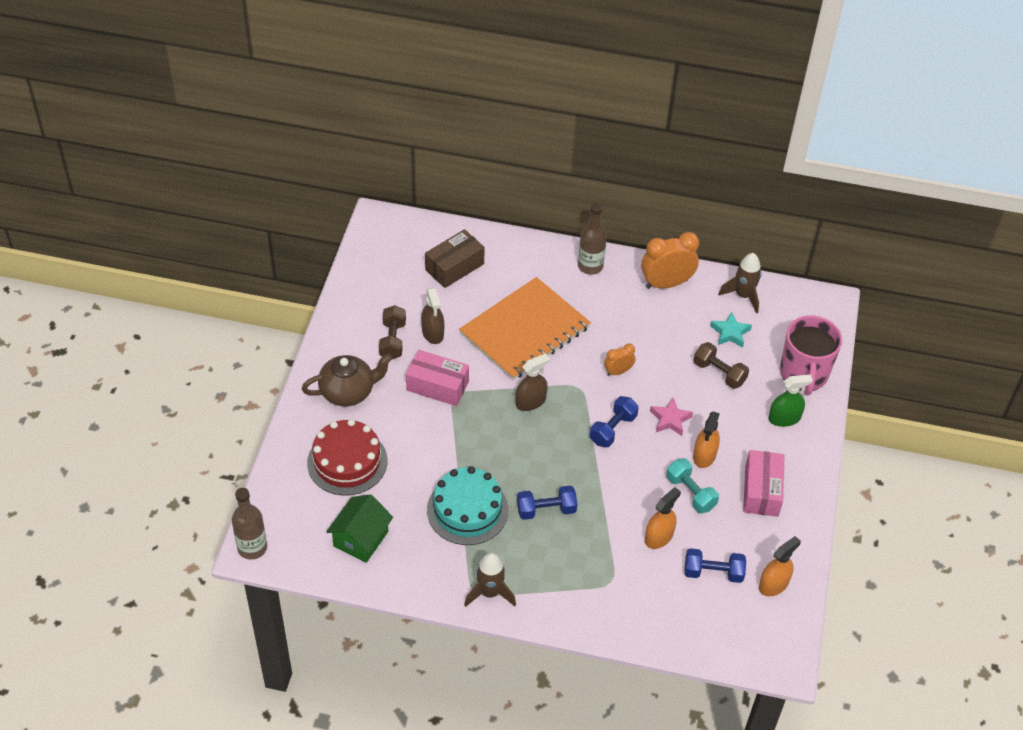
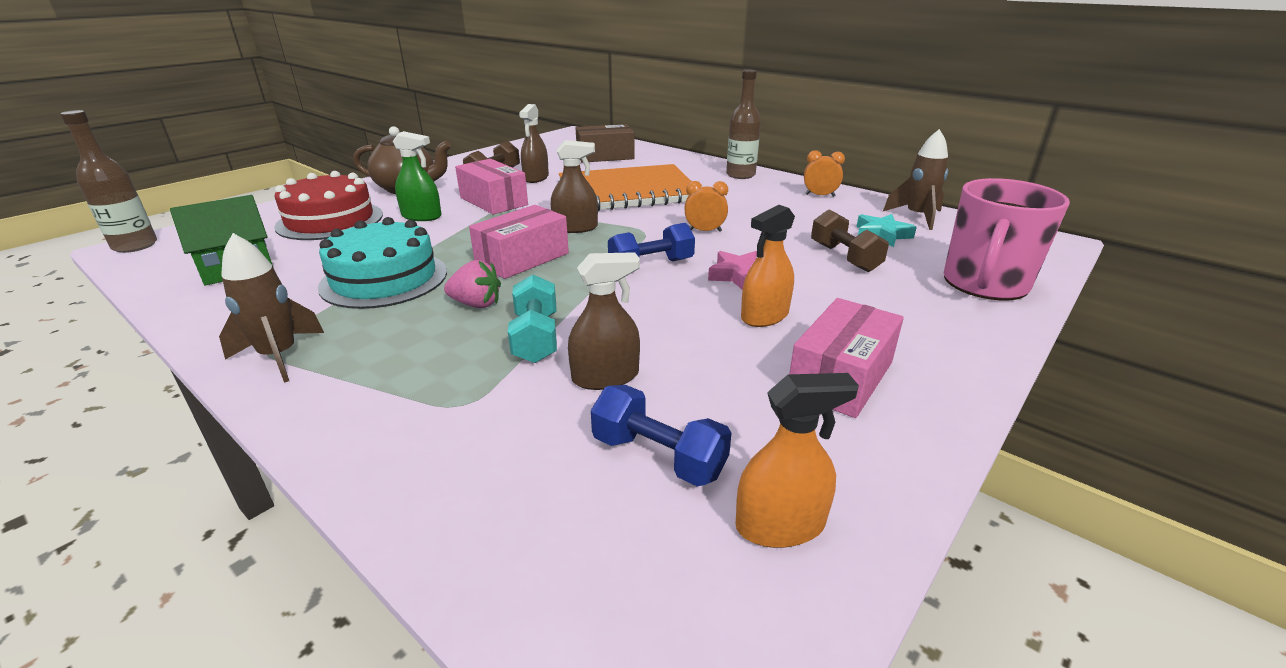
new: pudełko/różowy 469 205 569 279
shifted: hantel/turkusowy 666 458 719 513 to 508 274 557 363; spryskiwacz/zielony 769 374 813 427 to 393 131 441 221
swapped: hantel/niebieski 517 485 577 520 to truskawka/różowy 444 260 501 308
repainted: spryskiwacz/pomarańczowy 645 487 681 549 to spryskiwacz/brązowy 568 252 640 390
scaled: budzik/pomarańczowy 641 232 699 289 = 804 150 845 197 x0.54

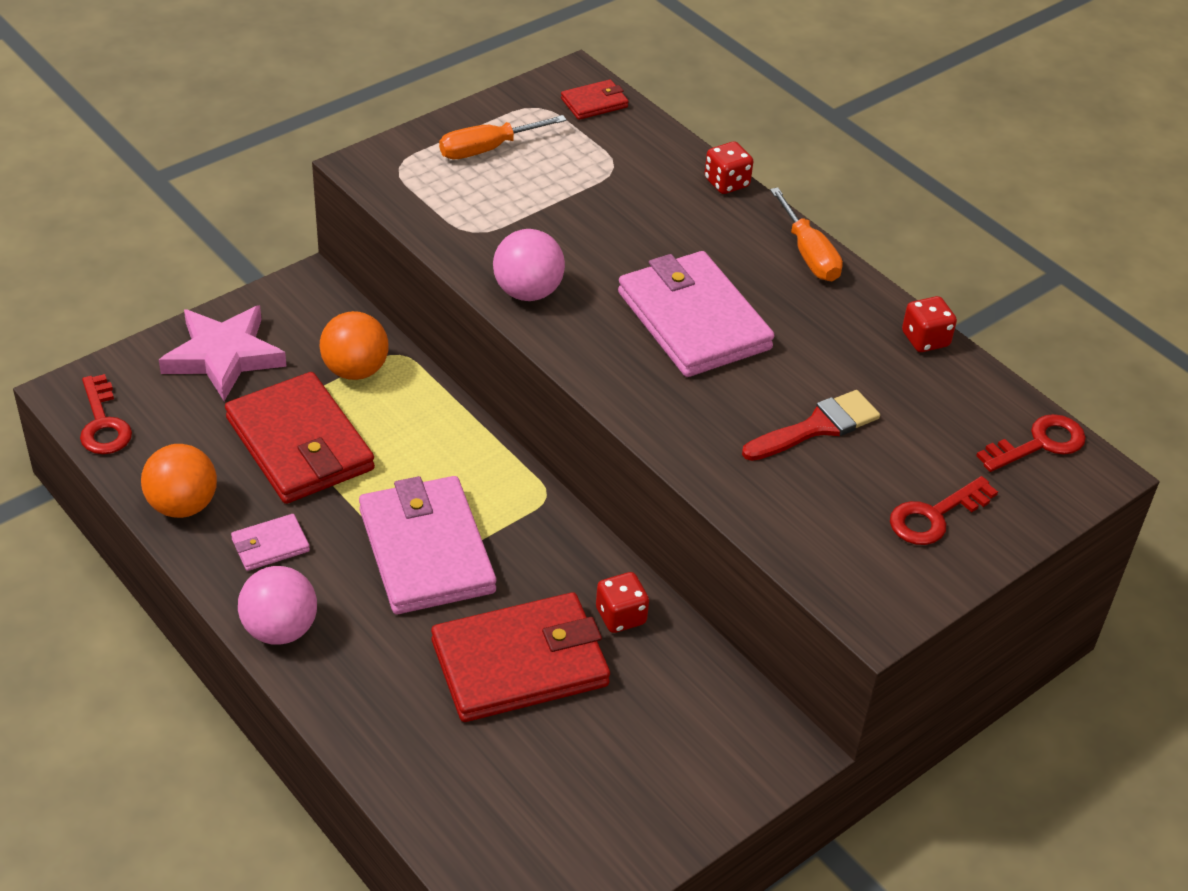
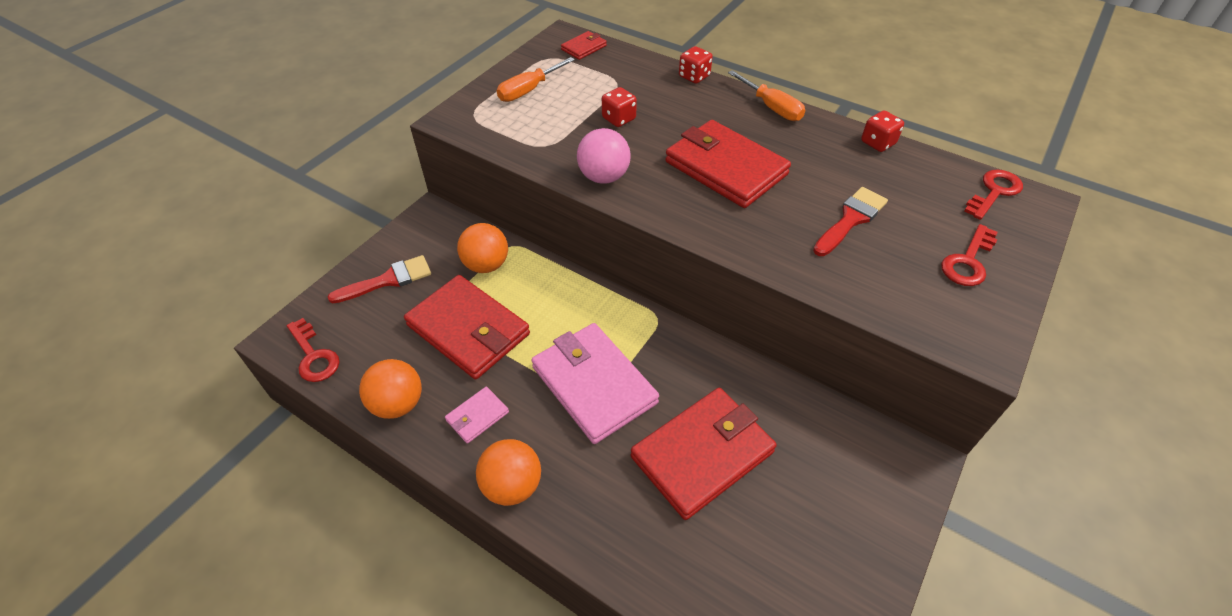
shifted: kostka do gry/czerwony 596 572 649 633 to 602 87 637 127
swapped: gwiazda/różowy 159 305 287 401 to pędzel/czerwony 328 255 431 303
repainted: piłka/różowy 238 566 317 645 to piłka/pomarańczowy 476 439 541 506; portfel/różowy 618 251 775 377 to portfel/czerwony 665 120 791 208

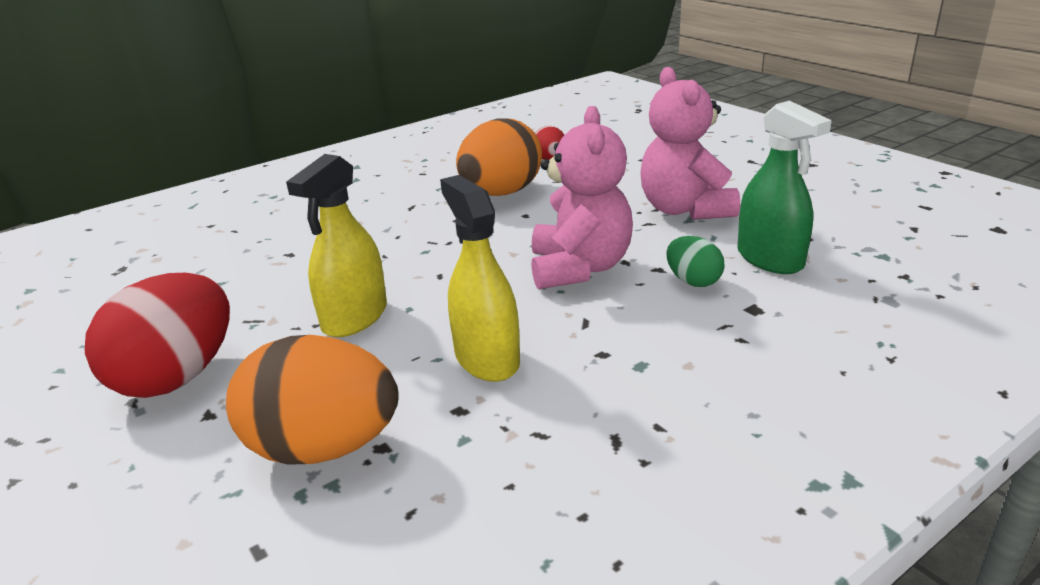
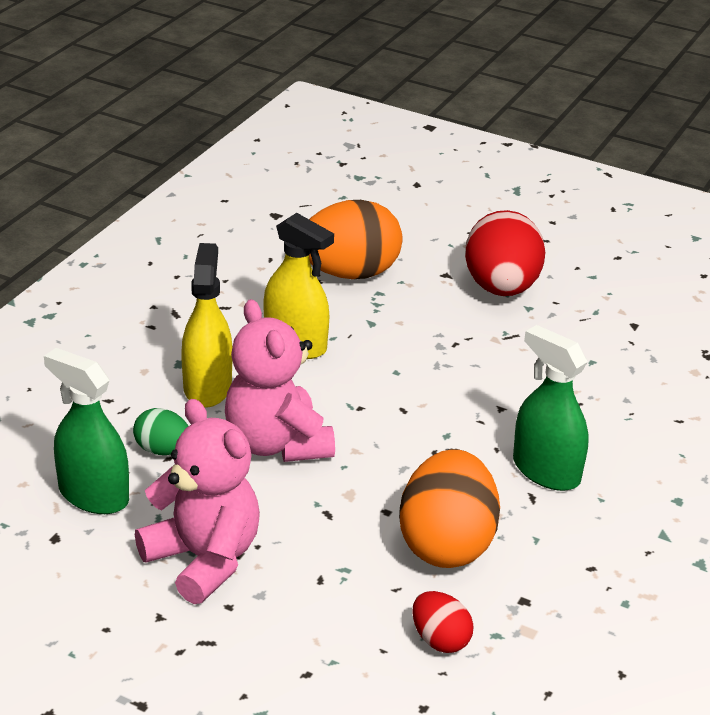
new: spryskiwacz/zielony 513 325 589 491
shifted: spryskiwacz/żółty 286 154 387 337 to 181 243 232 408

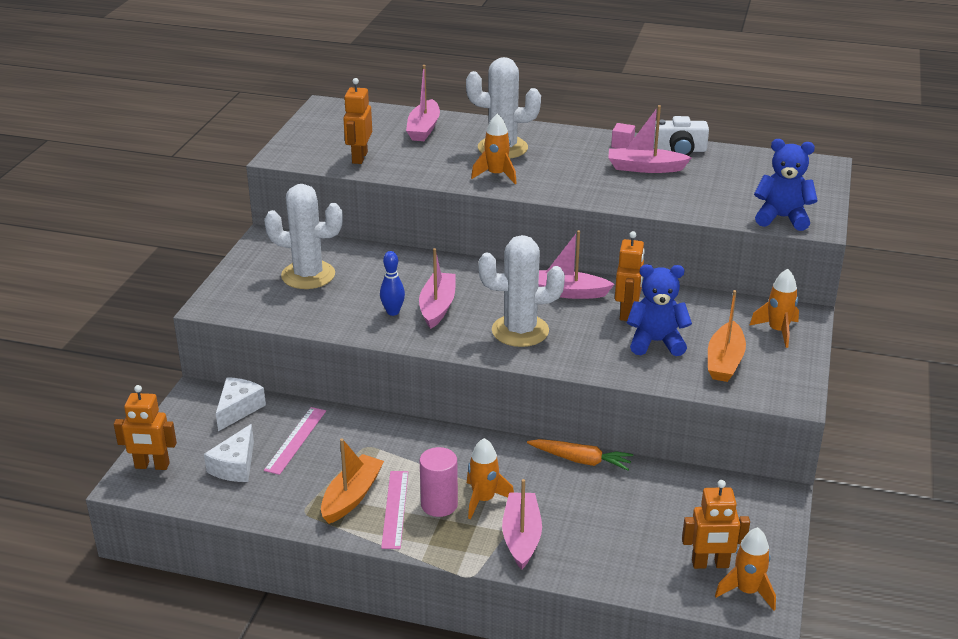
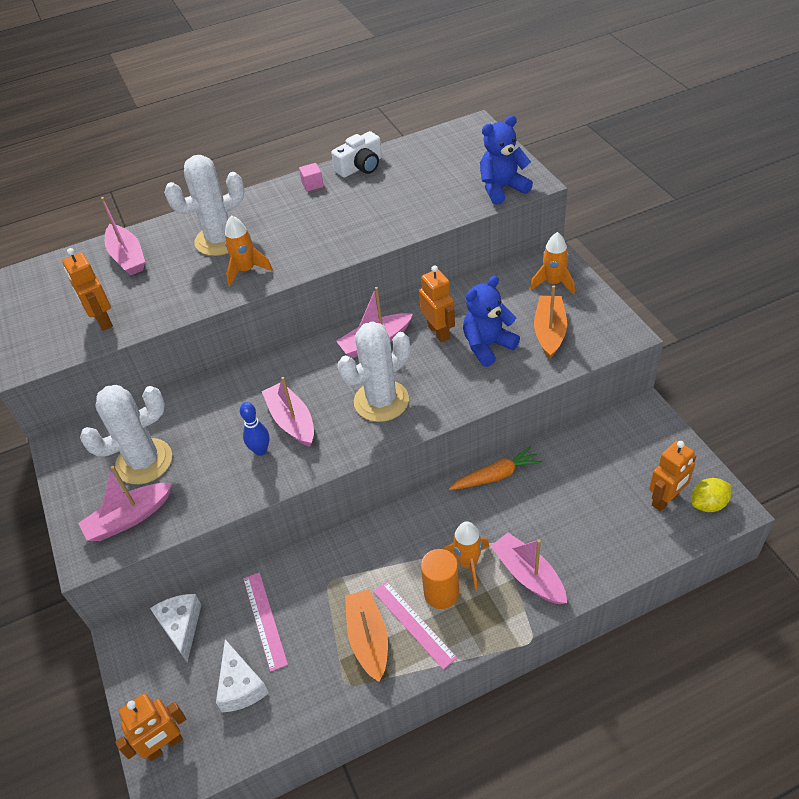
shifted: łódka/różowy 608 105 692 173 to 78 466 172 541
swapped: rakieta/pomarańczowy 715 527 776 611 to cytryna/żółty 692 478 731 512
repainted: walec/różowy 419 447 458 517 to walec/pomarańczowy 421 549 459 609
rotated: łódka/pomarańczowy 708 290 746 382 = 534 285 567 359 150 degrees counterclockwise

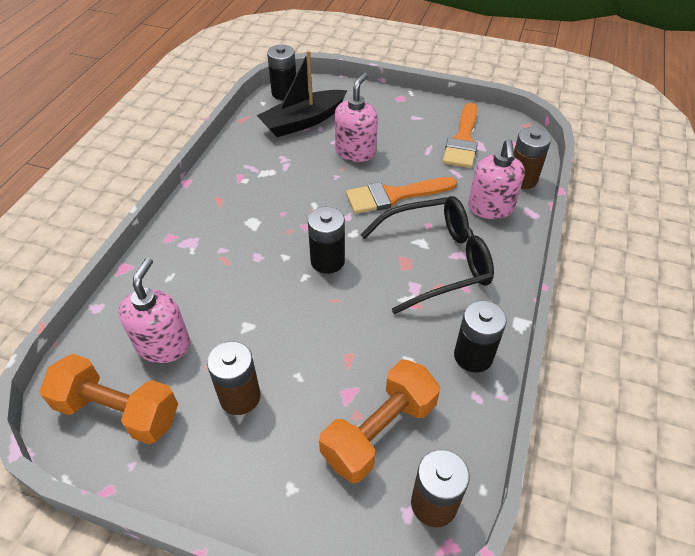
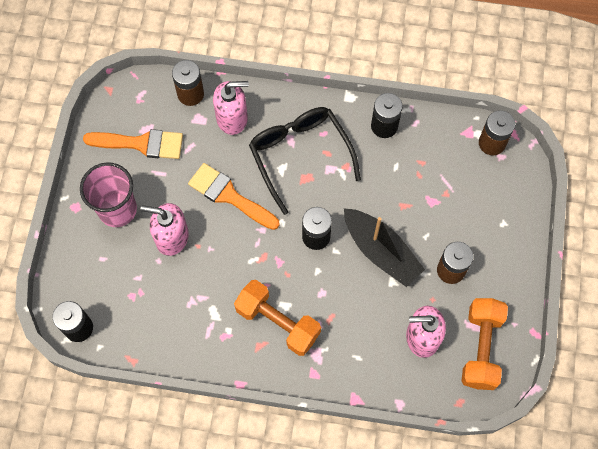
new: szklanka/różowy 80 163 137 227
shifted: łódka/czarny 257 50 347 137 to 344 208 425 287; hantel/pomarańczowy 319 360 440 483 to 234 280 321 356
rotated: pędzel/pomarańczowy 346 177 457 214 = 188 163 280 230 150 degrees clockwise

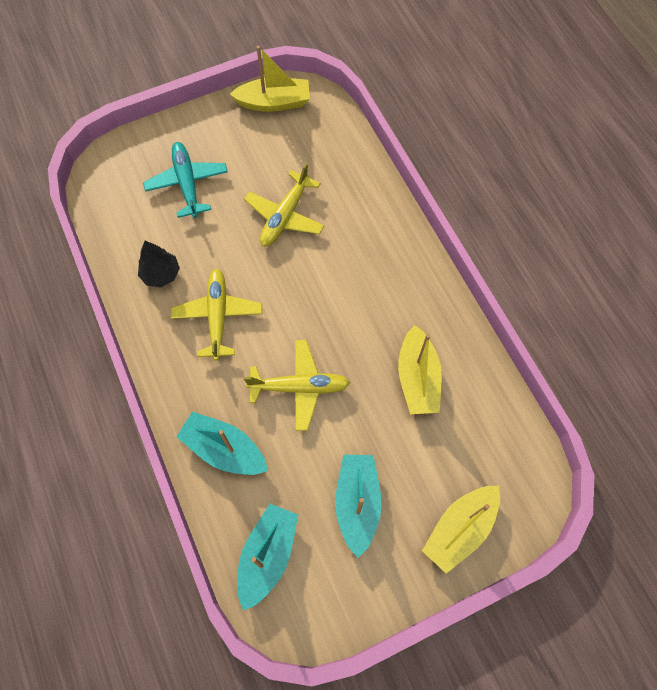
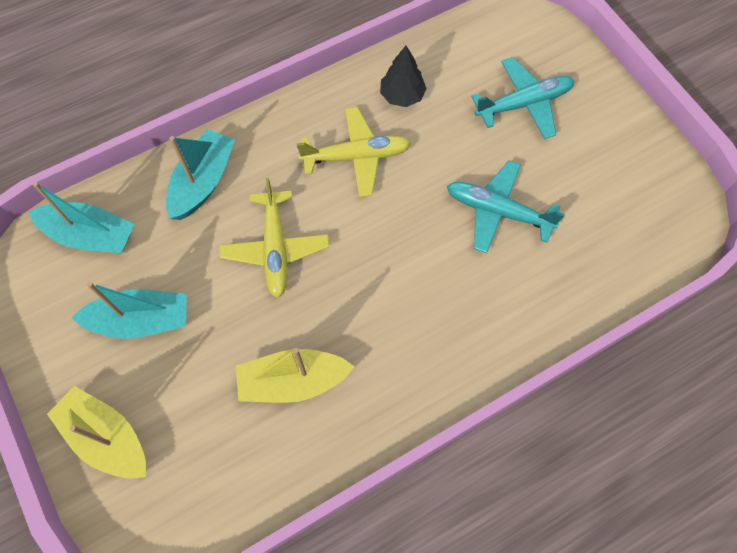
gone: łódka/żółty 230 46 310 112
repainted: samolot/żółty 244 163 324 246 to samolot/turkusowy 447 161 565 253

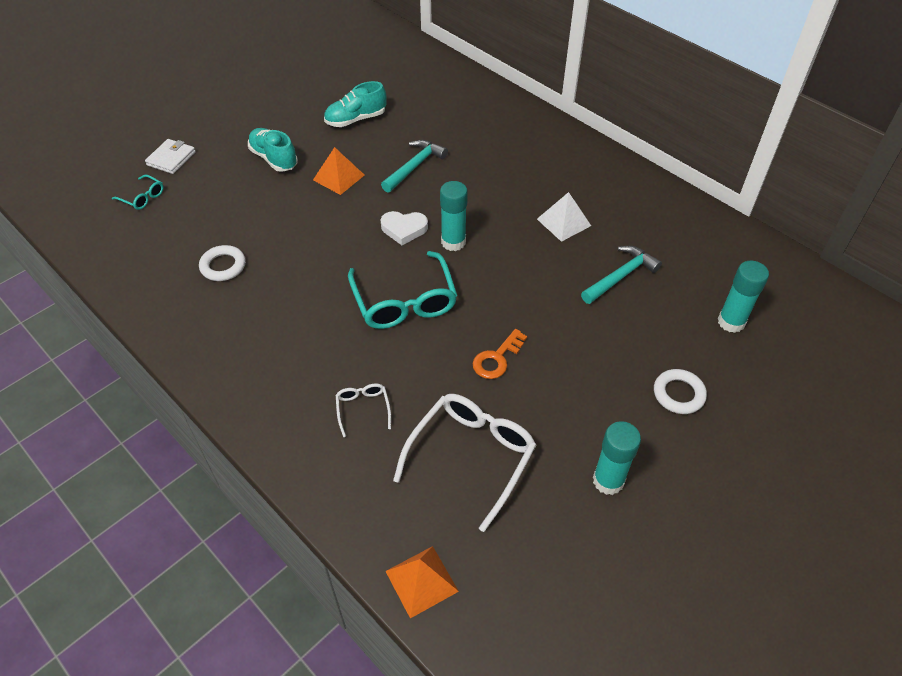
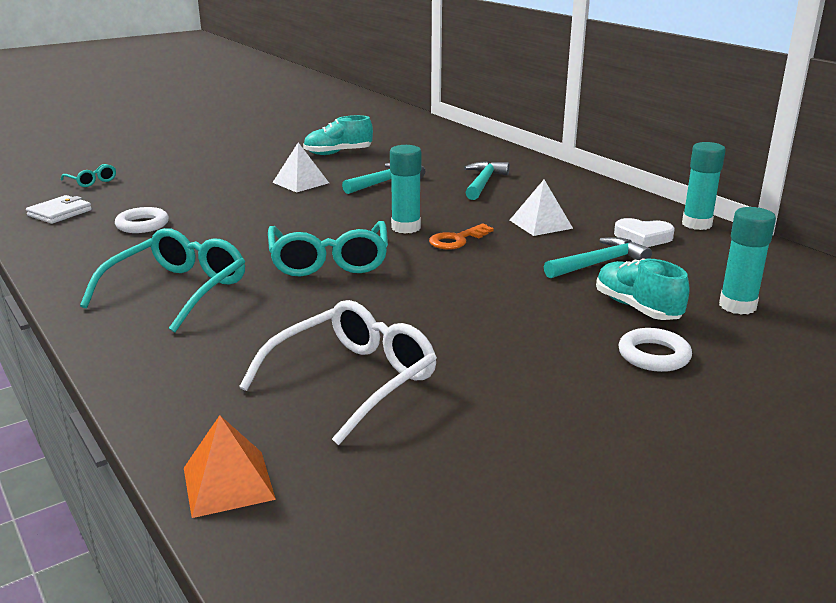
gone: okulary/biały 336 383 391 437
new: okulary/turkusowy 80 228 245 332; młotek/turkusowy 464 161 510 200
shifted: portfel/biały 145 139 196 174 to 26 195 92 224; but/turkusowy 248 128 298 172 to 596 258 689 320; serce/biały 380 211 428 245 to 614 218 675 247; klucz/pomarańczowy 473 329 527 379 to 429 224 494 250; klej w sztyfcie/turkusowy 593 421 641 495 to 682 142 726 230
repainted: piramida/pomarańczowy 313 147 364 195 to piramida/biały 272 142 329 193

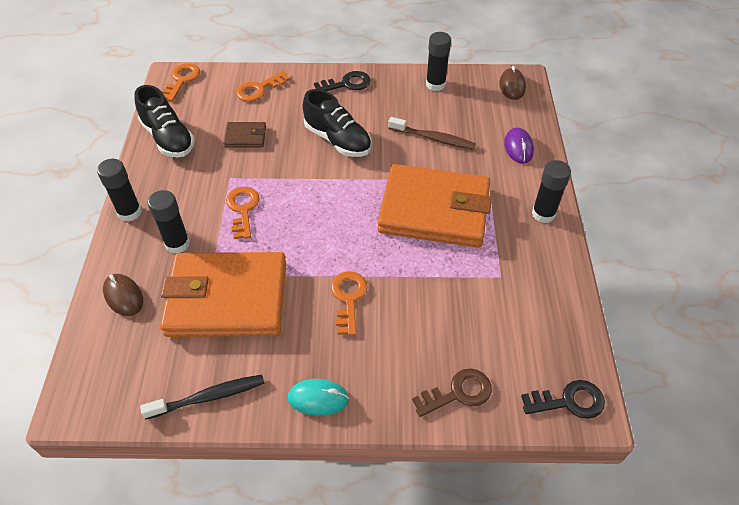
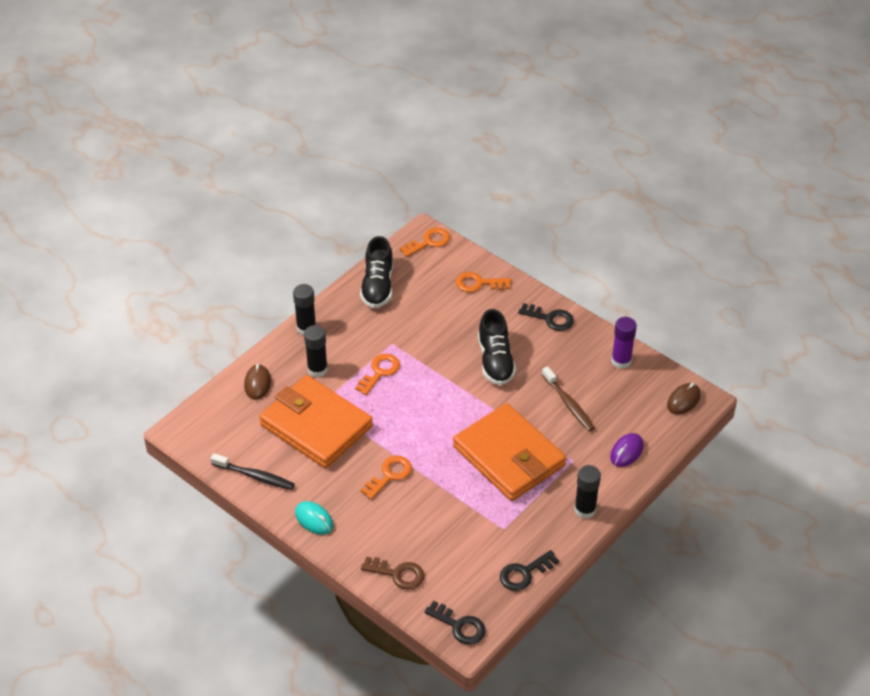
gone: portfel/brązowy 224 122 266 148
new: klucz/czarny 500 550 559 591
repainted: klej w sztyfcie/czarny 426 32 451 91 to klej w sztyfcie/fioletowy 611 317 637 369

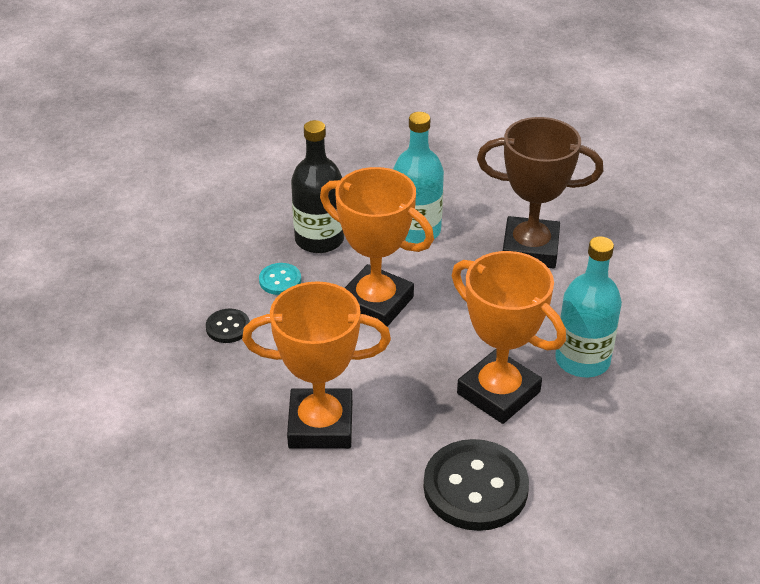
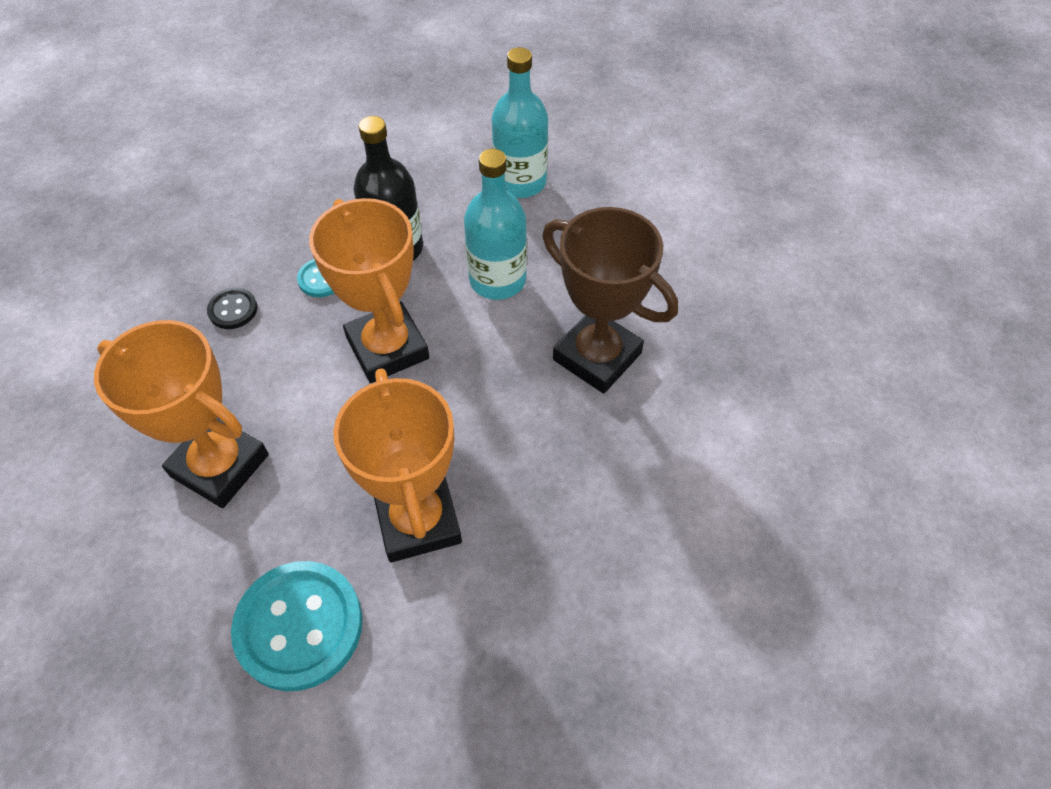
shifted: butelka/turkusowy 555 236 622 377 to 492 47 548 198
repainted: guzik/czarny 424 439 529 531 to guzik/turkusowy 231 561 363 691

